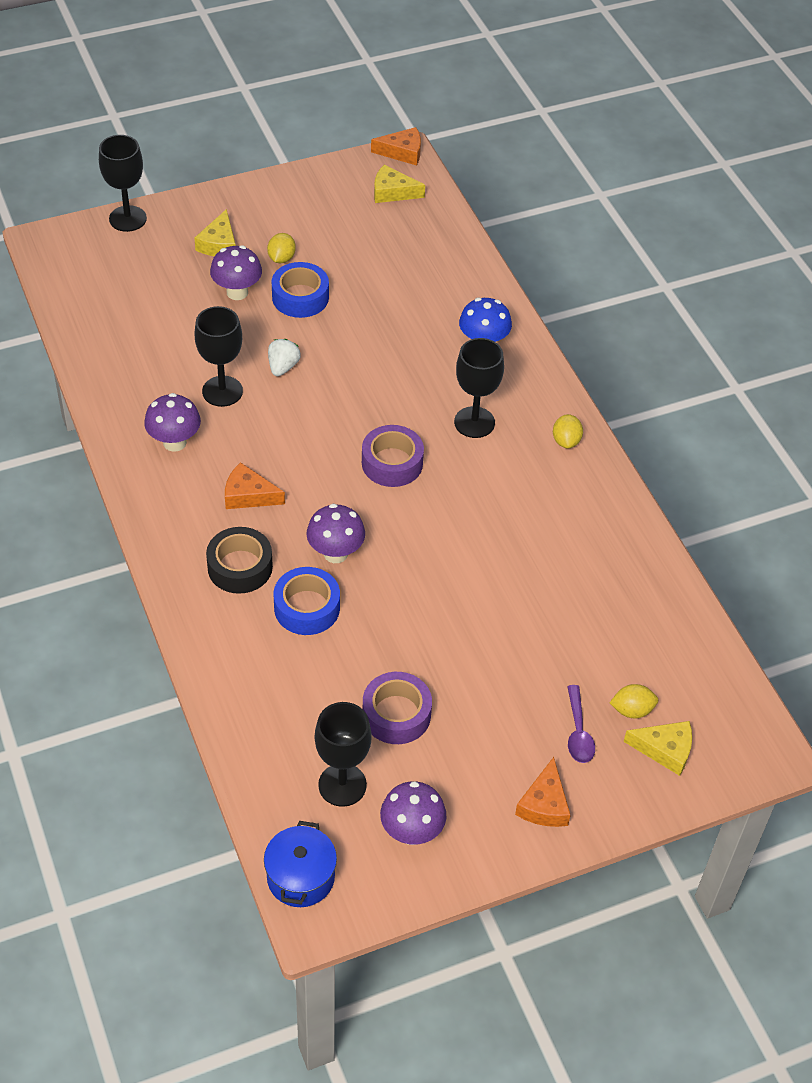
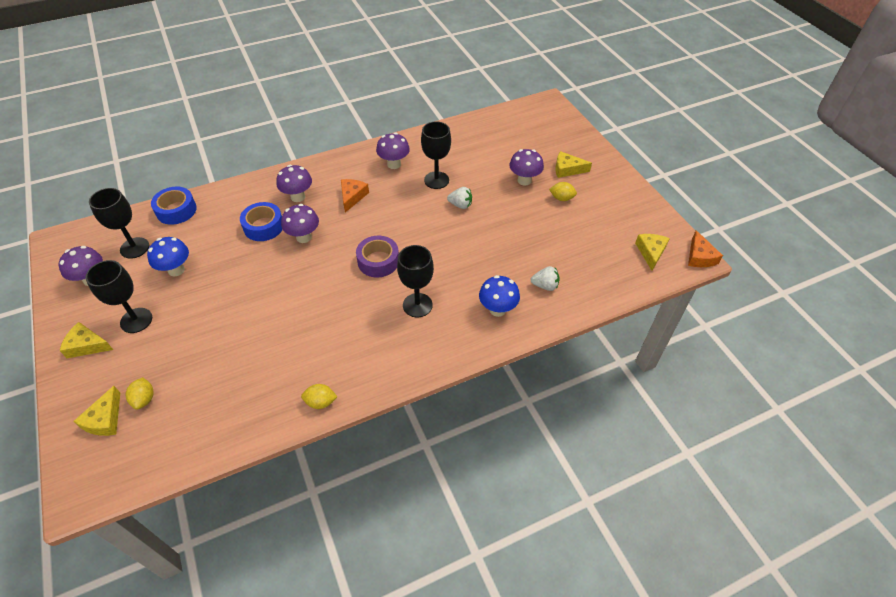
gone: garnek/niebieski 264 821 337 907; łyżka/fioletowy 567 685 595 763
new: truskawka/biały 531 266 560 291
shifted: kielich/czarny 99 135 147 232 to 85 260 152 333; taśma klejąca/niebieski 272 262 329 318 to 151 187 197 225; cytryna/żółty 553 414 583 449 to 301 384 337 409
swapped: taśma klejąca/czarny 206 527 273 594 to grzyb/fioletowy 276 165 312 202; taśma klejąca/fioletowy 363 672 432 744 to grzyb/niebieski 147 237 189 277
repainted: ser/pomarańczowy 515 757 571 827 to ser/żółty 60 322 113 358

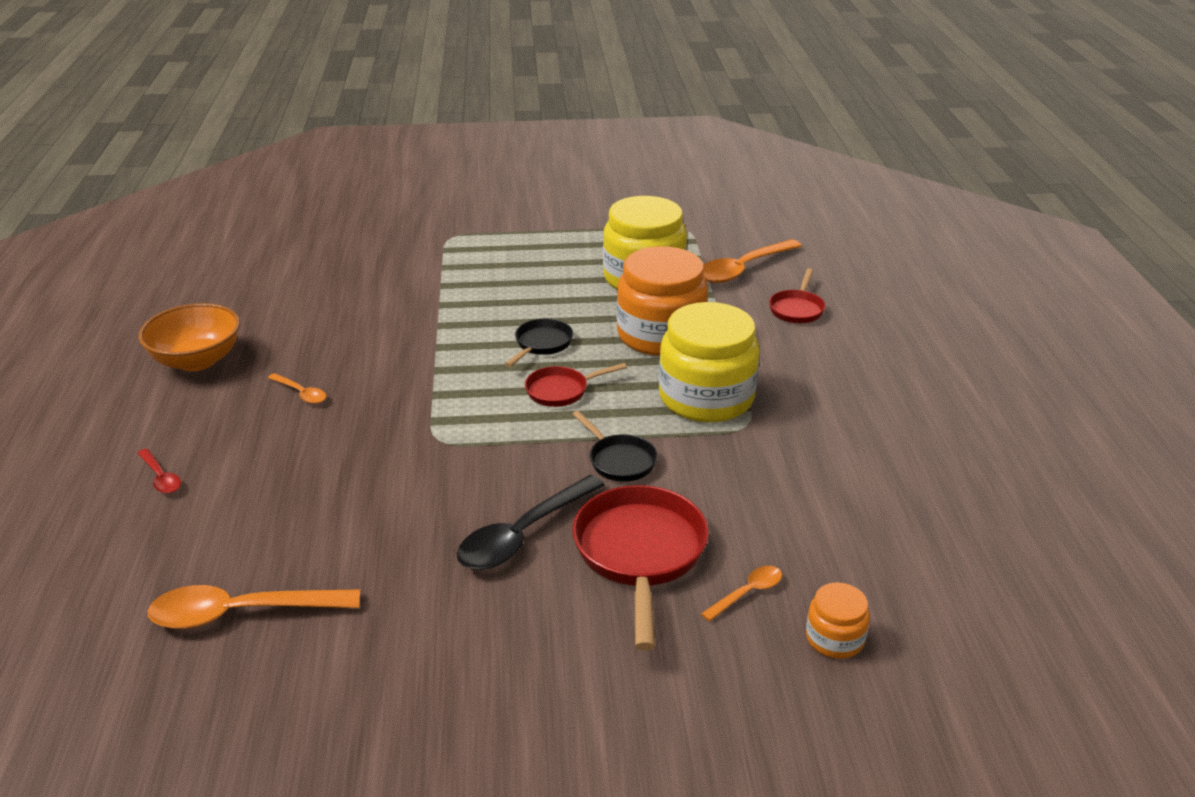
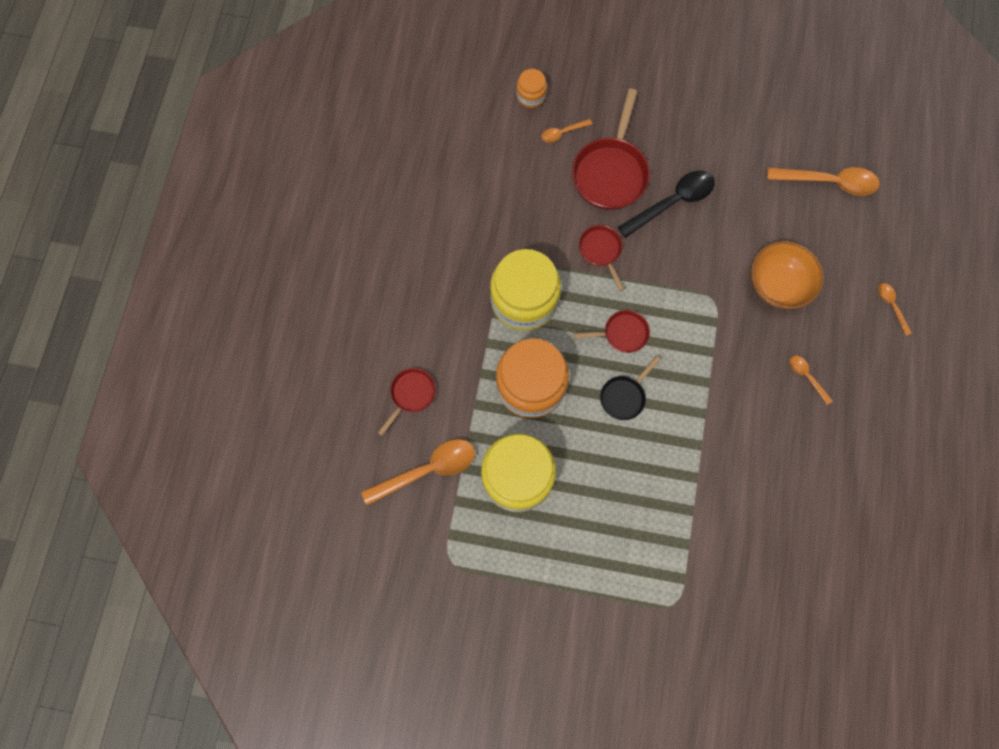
shifted: miska/pomarańczowy 139 303 240 371 to 751 241 824 309
repainted: łyżka/czerwony 137 449 181 494 to łyżka/pomarańczowy 878 283 912 336; patelnia/czarny 572 411 658 482 to patelnia/czerwony 579 225 624 291

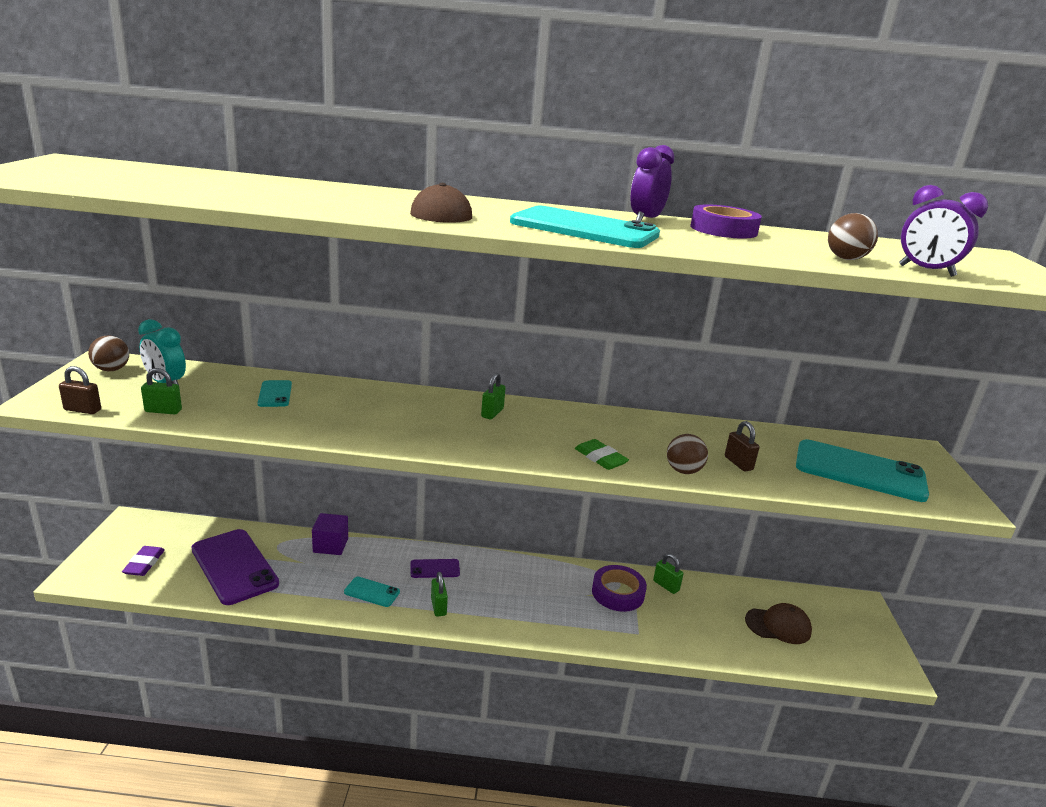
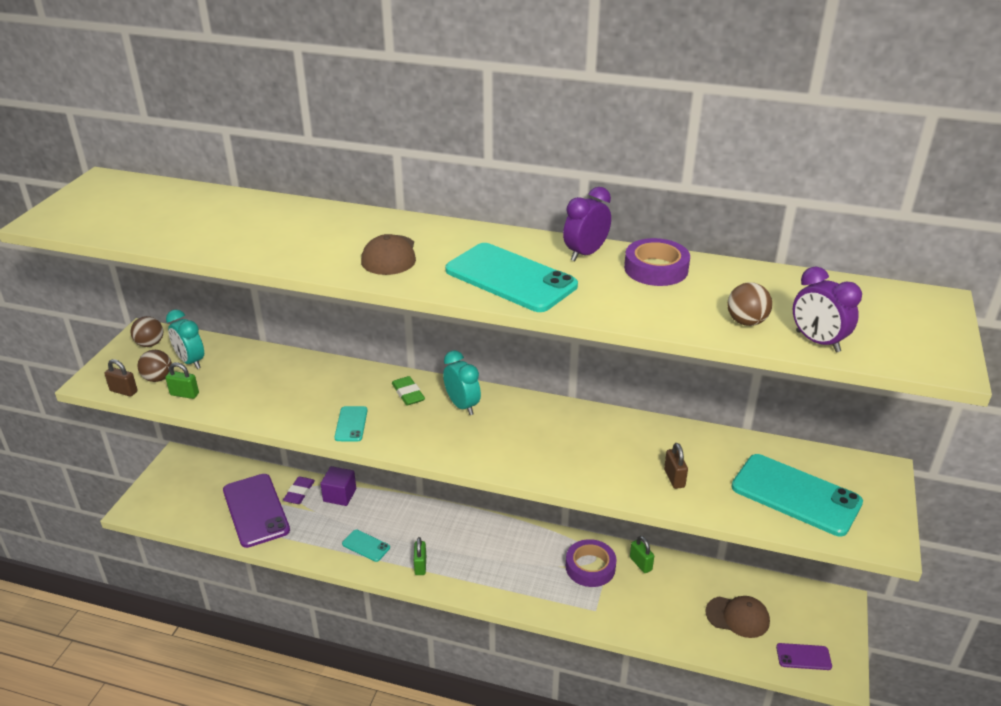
shifted: gumka do mazania/fioletowy 122 546 165 576 to 283 477 315 504; telefon/turkusowy 258 380 292 407 to 334 406 368 441; telefon/fioletowy 411 559 460 578 to 776 643 832 670; gumka do mazania/zielony 575 439 629 470 to 392 376 425 406; piłka/brązowy 667 434 708 474 to 138 350 172 382
swapped: kłódka/zielony 481 373 506 419 to budzik/turkusowy 443 350 481 415

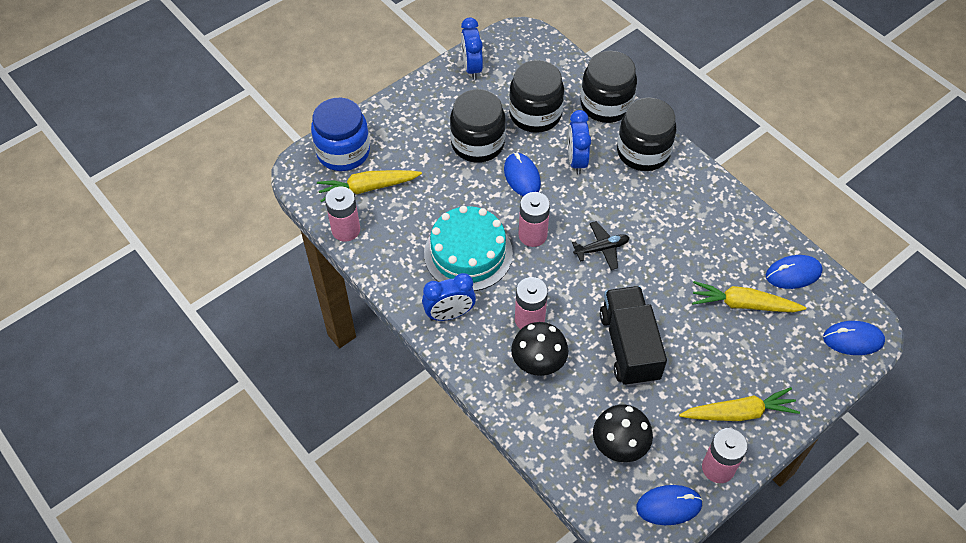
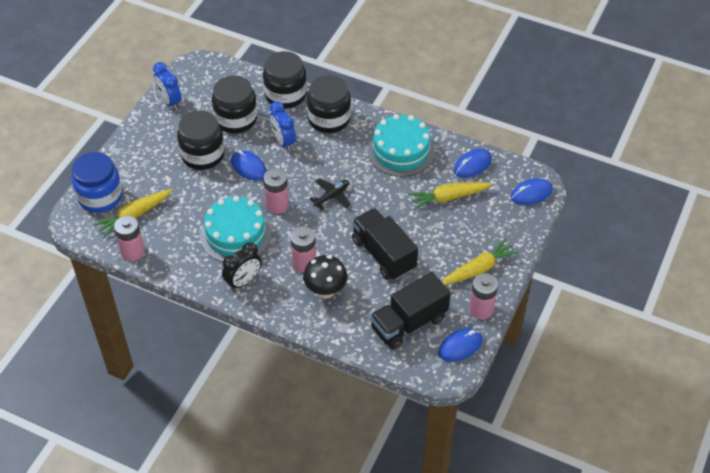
new: tort/turkusowy 367 114 435 177
swapped: grzyb/czarny 593 405 653 462 to ciężarówka/czarny 370 272 451 349
repainted: budzik/niebieski 422 273 476 321 to budzik/czarny 222 242 262 290

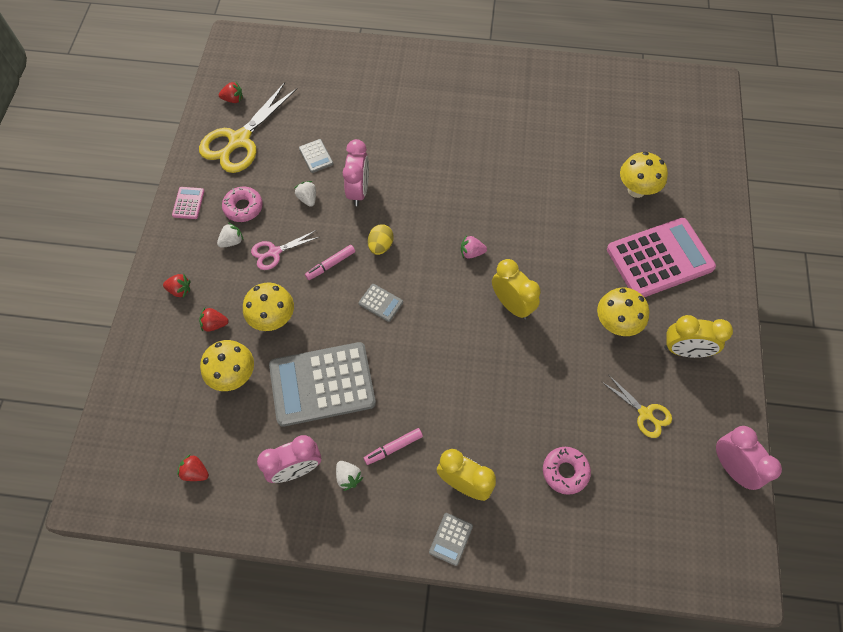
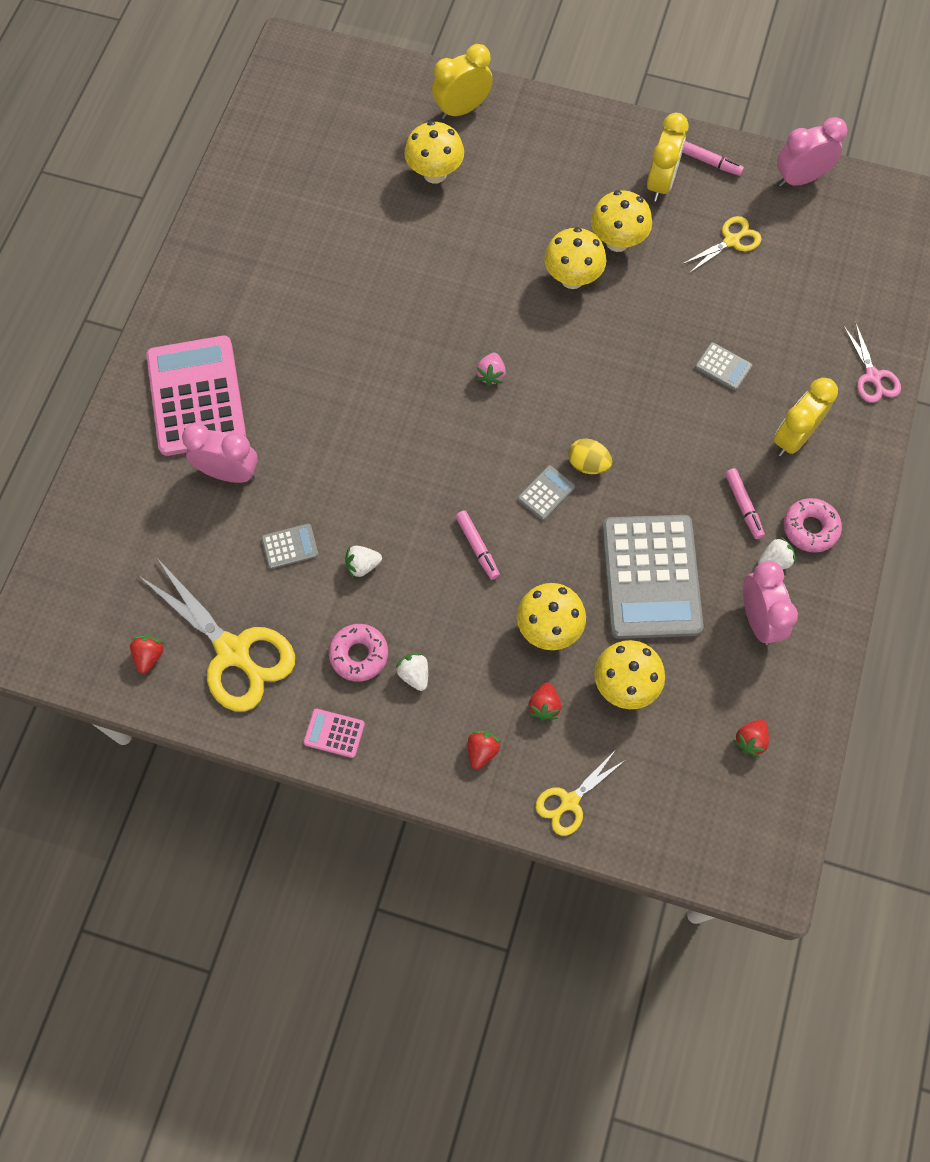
new: nożyczki/żółty 535 751 624 836; grzyb/żółty 544 227 606 289; flamaster/różowy 682 141 744 176
shifted: nożyczki/różowy 251 230 319 270 to 844 322 901 403; budzik/różowy 342 139 369 206 to 182 423 258 483; jajko/żółty 368 224 394 255 to 568 438 612 474; kalkulator/szary 429 513 473 566 to 695 342 752 391; budzik/żółty 492 259 540 319 to 432 44 493 120; donut/różowy 543 447 591 495 to 784 498 842 553; kalkulator/różowy 607 218 716 297 to 146 336 246 456

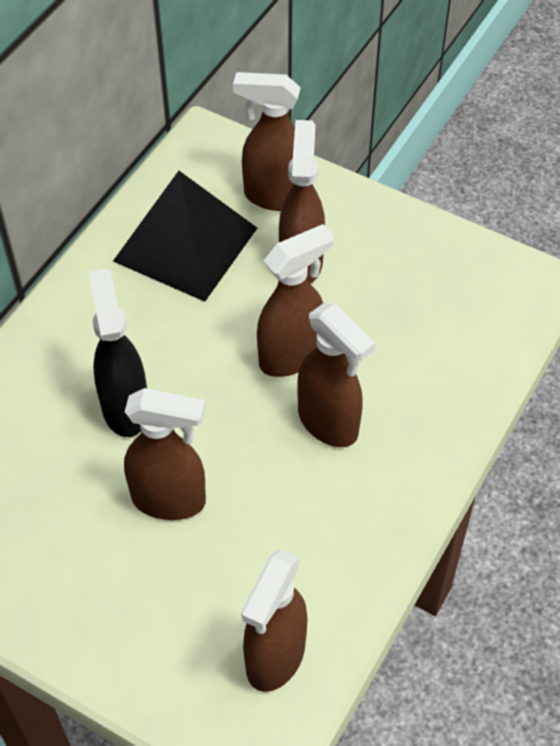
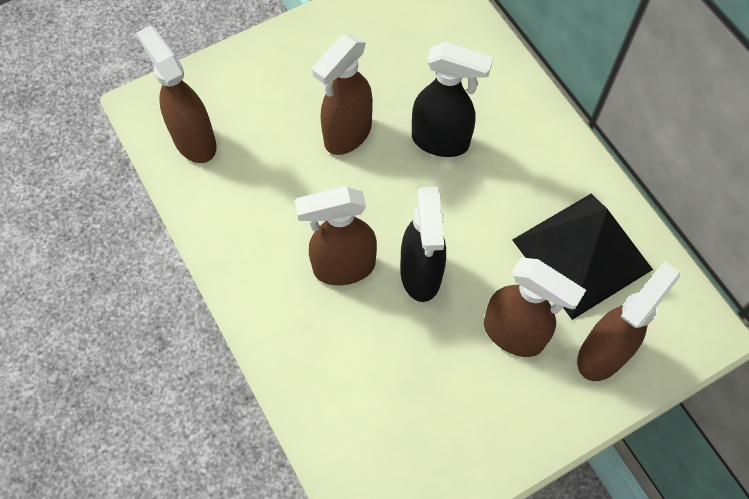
repainted: spryskiwacz/brązowy 257 224 334 377 to spryskiwacz/czarny 400 187 446 302

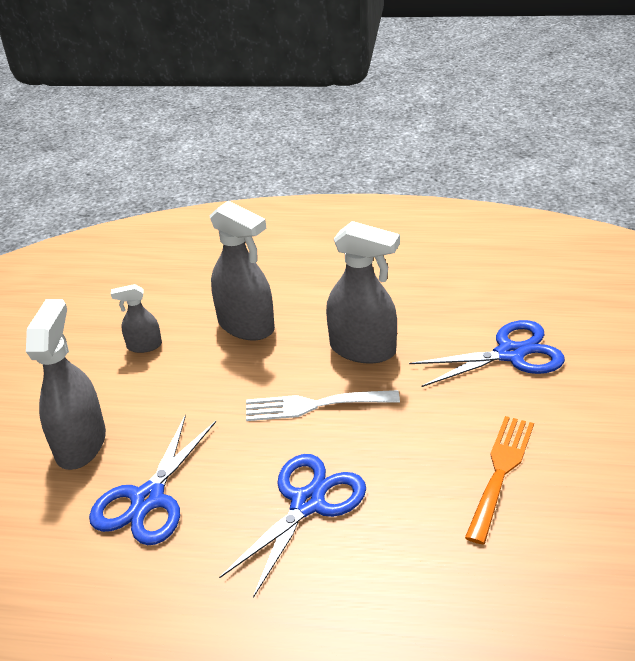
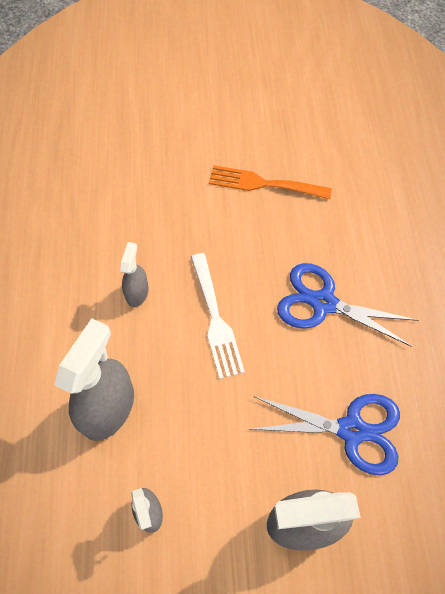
gone: nożyczki/niebieski 409 320 565 387
scaled: spryskiwacz/szary 326 221 400 364 = 120 242 149 307 x0.53

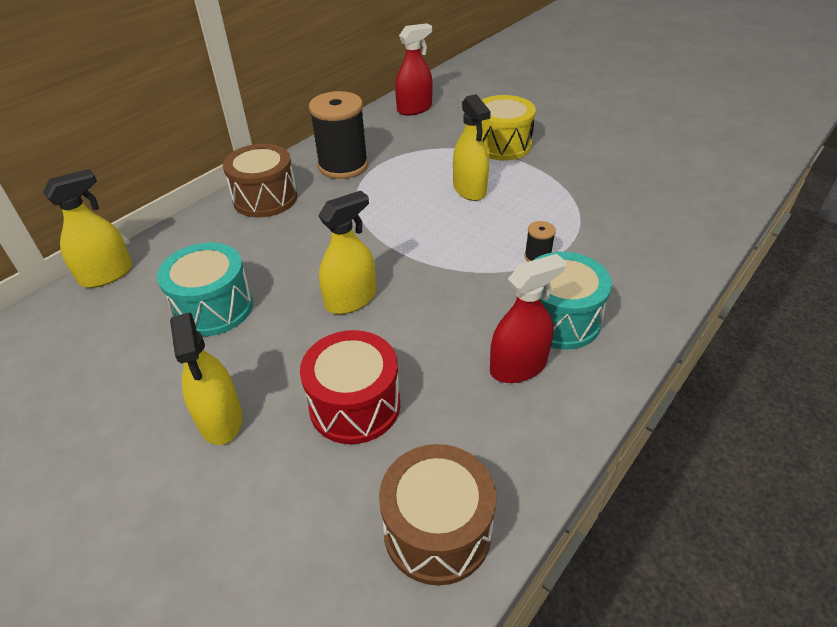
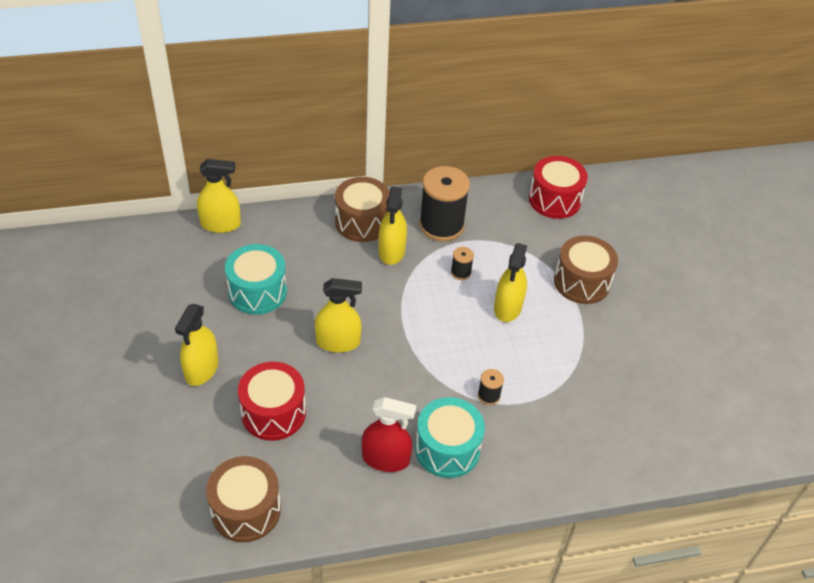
new: spryskiwacz/żółty 379 186 407 265; szpulka/czarny 451 247 474 280
swapped: spryskiwacz/czerwony 395 23 433 115 to bęben/czerwony 529 156 588 219
repainted: bęben/żółty 482 95 536 161 to bęben/brązowy 554 236 618 304

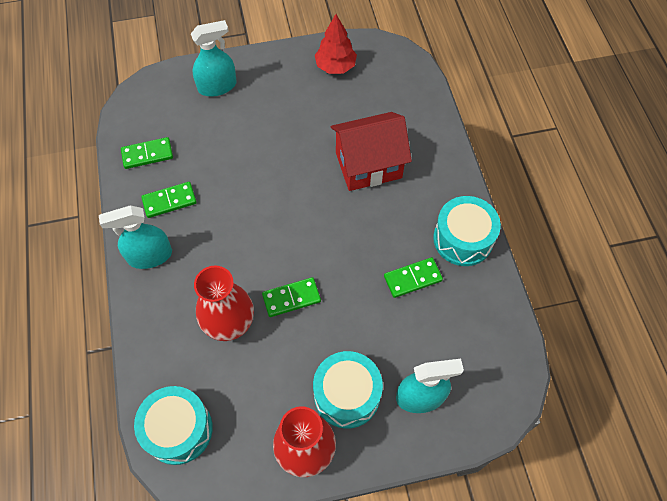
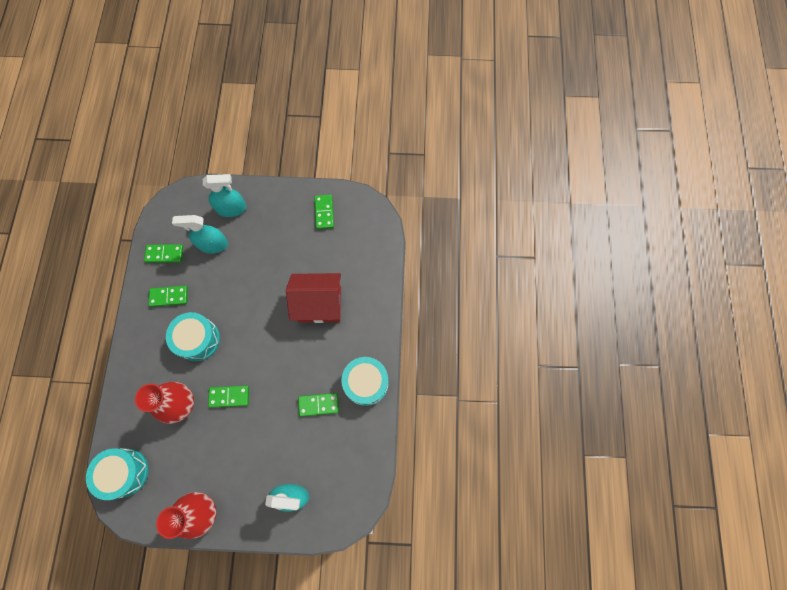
shifted: spryskiwacz/turkusowy 99 205 172 269 to 172 215 228 254; bęben/turkusowy 313 351 383 429 to 166 312 220 361
swapped: drzewko/czerwony 315 14 357 74 to kostka domina/zielony 314 195 334 229

